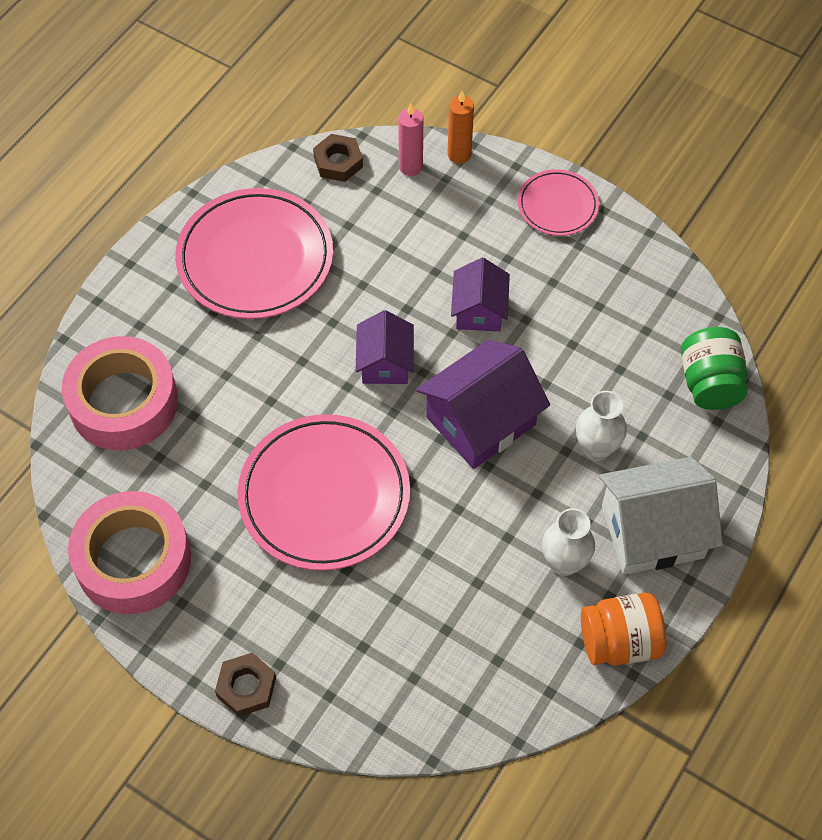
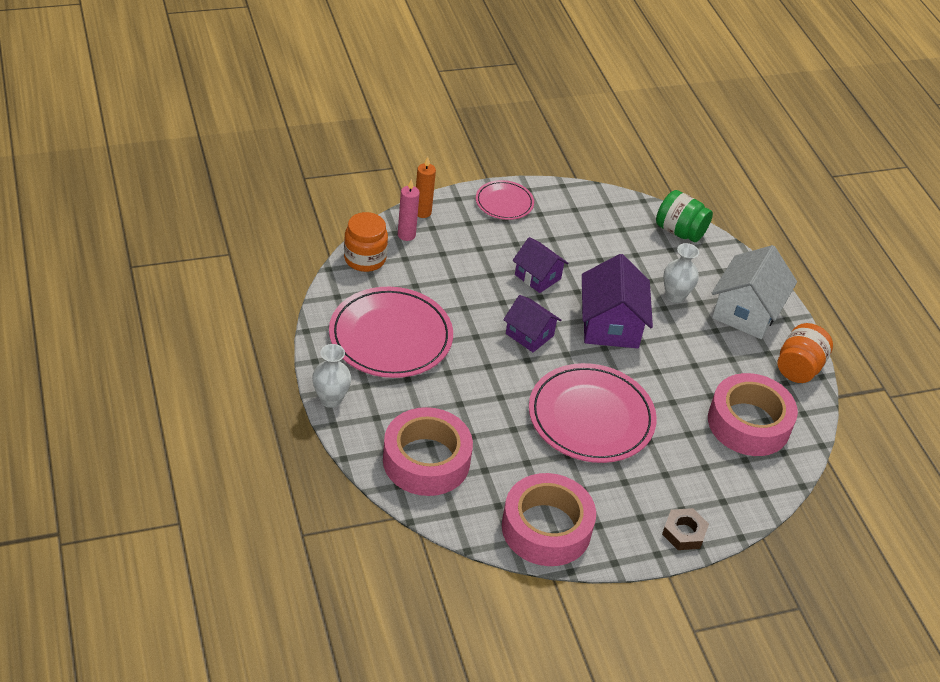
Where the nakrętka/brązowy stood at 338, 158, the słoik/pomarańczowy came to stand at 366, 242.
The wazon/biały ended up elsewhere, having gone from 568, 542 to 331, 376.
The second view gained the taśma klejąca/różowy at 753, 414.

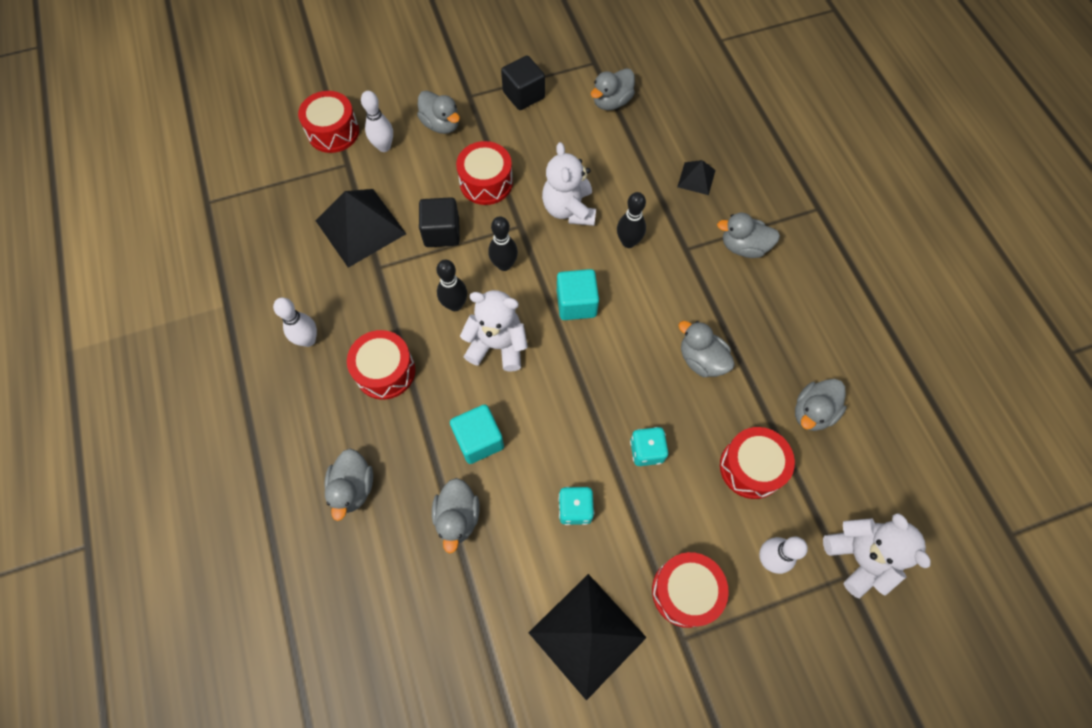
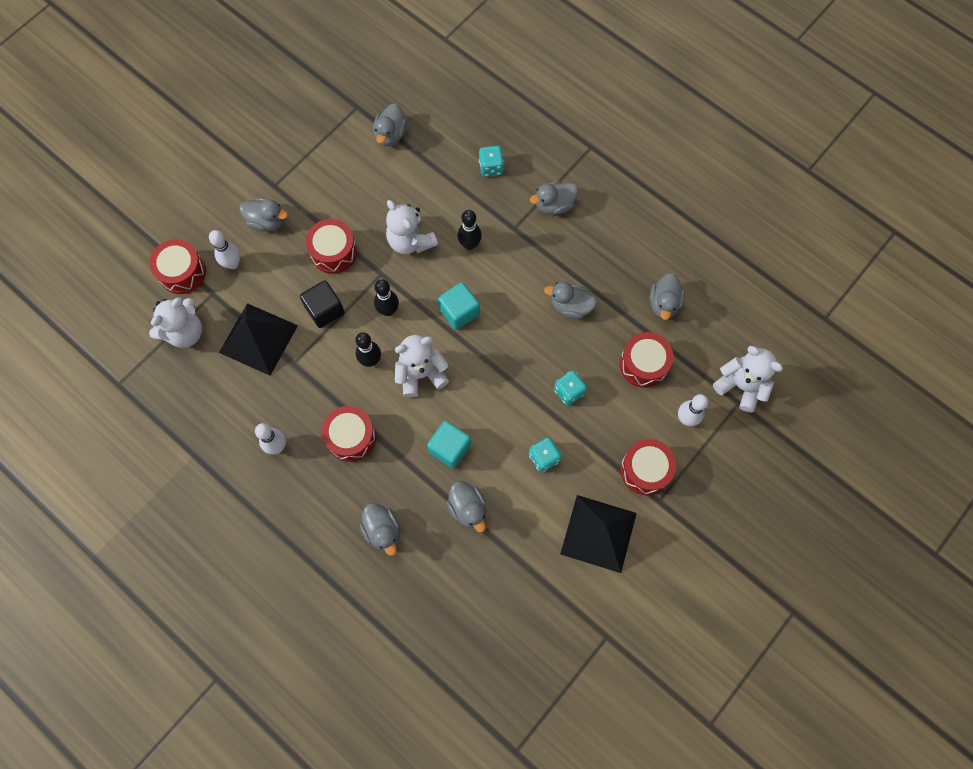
The second view lost the sześcian/czarny at 523, 82.
Where the piramida/czarny stood at 696, 177, the kostka do gry/turkusowy came to stand at 491, 161.
The second view gained the miś/biały at 175, 322.

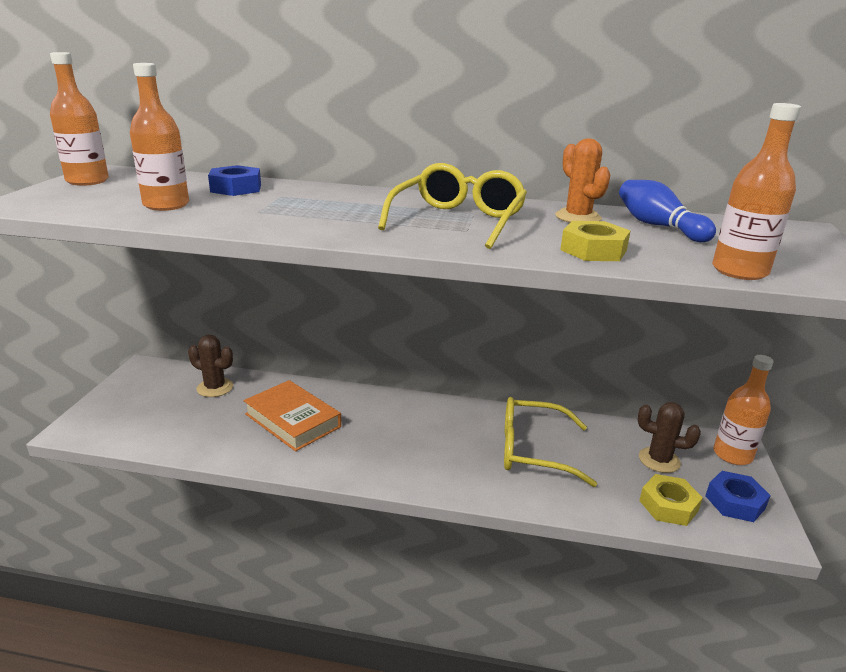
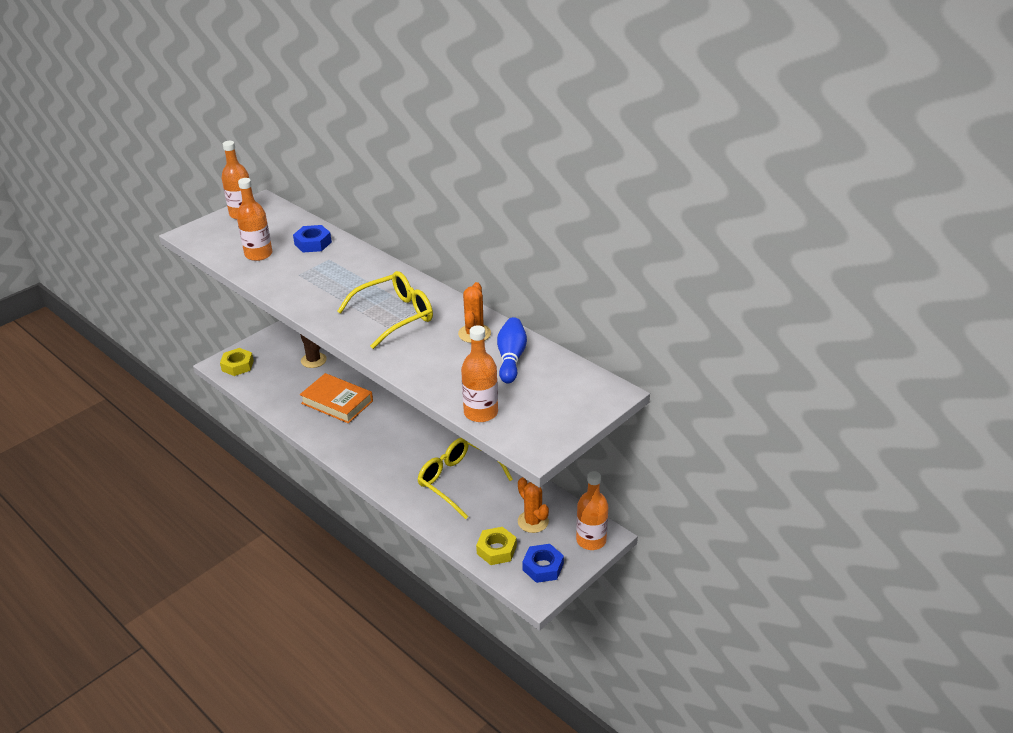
The nakrętka/żółty ended up elsewhere, having gone from 595, 241 to 237, 362.
The książka/pomarańczowy at 292, 415 ended up facing another way, 45 degrees counterclockwise from before.
What was the kaktus/brązowy at 669, 437 turned into the kaktus/pomarańczowy at 533, 505.

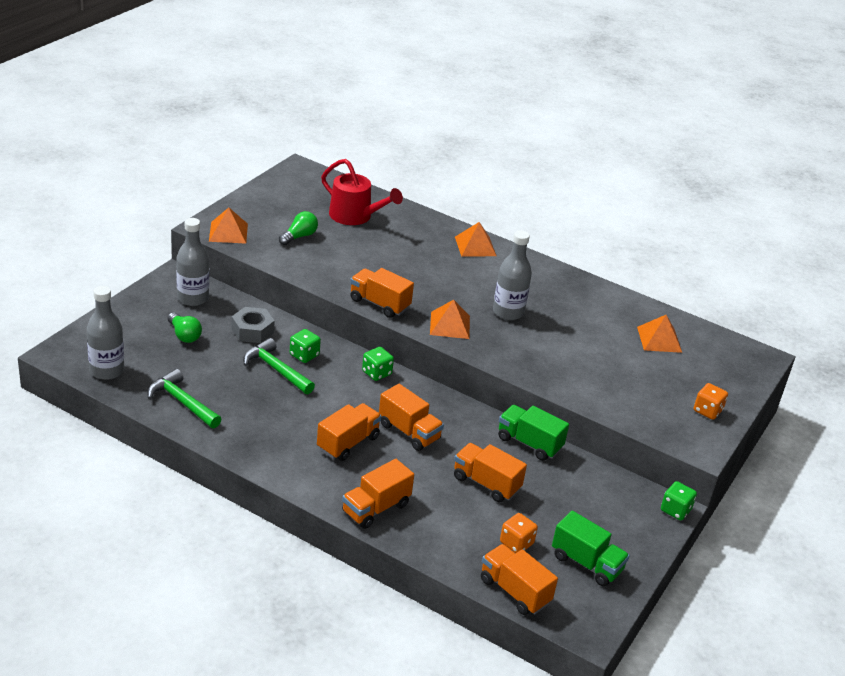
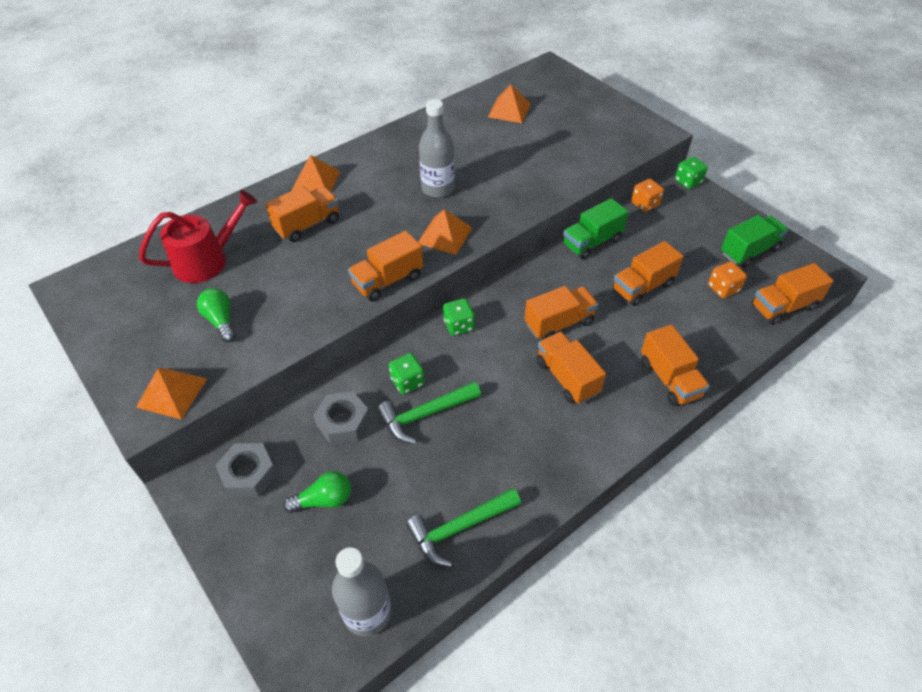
Where the butelka/szary stood at 192, 262, the nakrętka/szary came to stand at 246, 470.
The kostka do gry/pomarańczowy ended up elsewhere, having gone from 711, 401 to 647, 195.
The second view gained the ciężarówka/pomarańczowy at 302, 214.

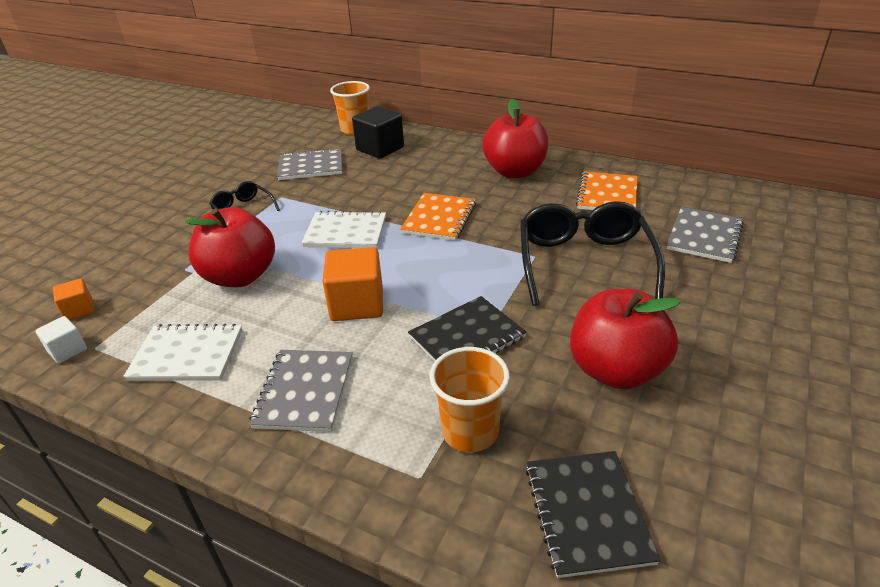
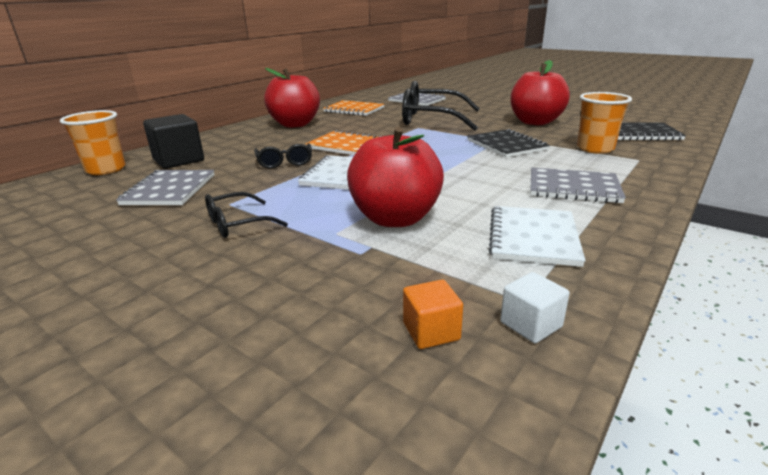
The second view lost the sześcian/pomarańczowy at 352, 284.
The second view gained the okulary/czarny at 283, 156.

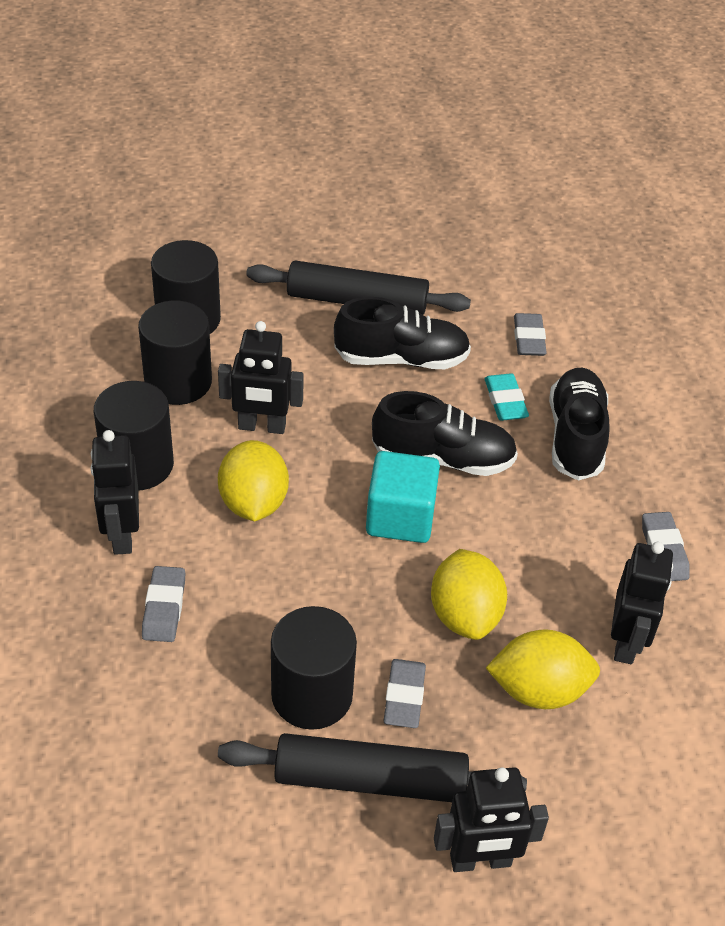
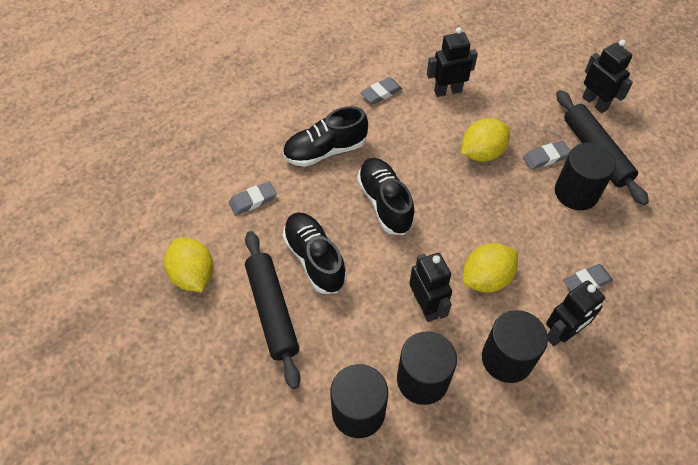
The second view lost the gumka do mazania/turkusowy at 506, 397.
The second view lost the sześcian/turkusowy at 403, 497.
The cytryna/żółty ended up elsewhere, having gone from 543, 669 to 188, 264.

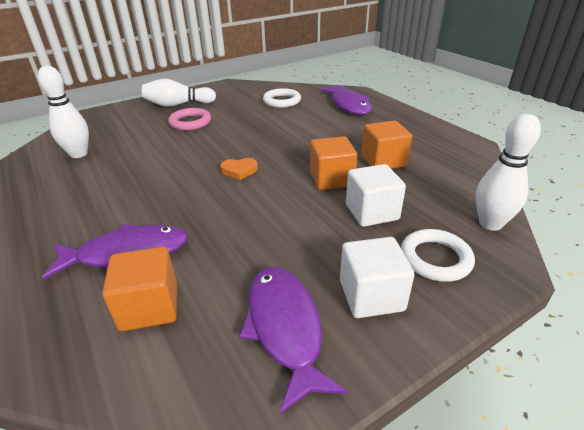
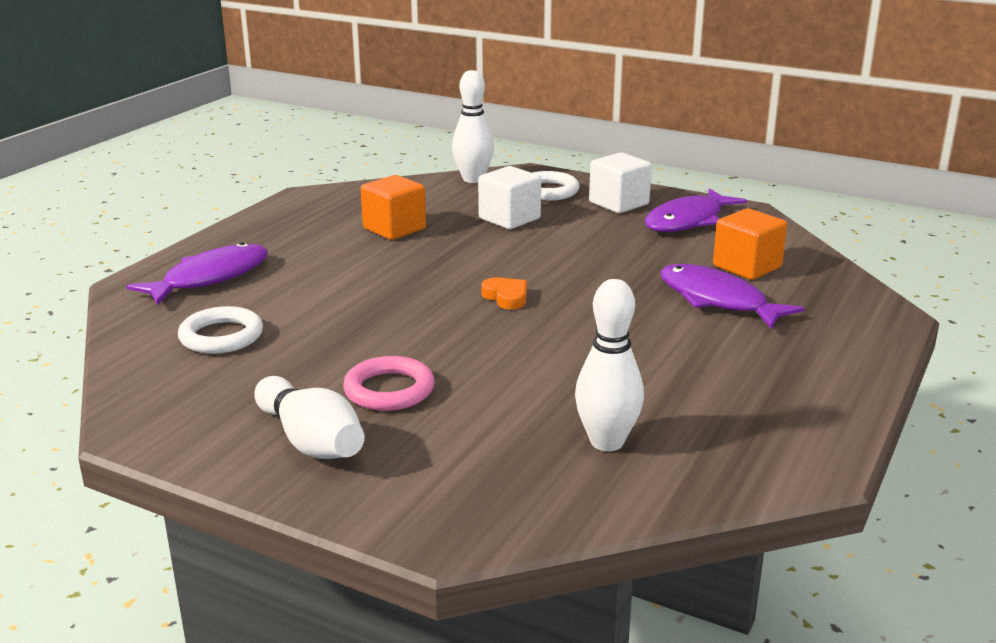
The second view lost the sześcian/pomarańczowy at 333, 163.

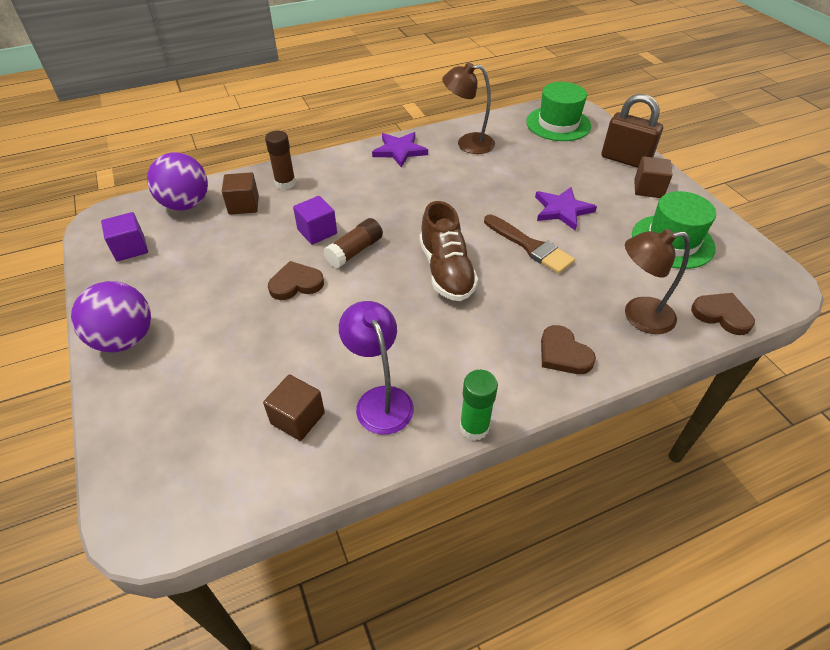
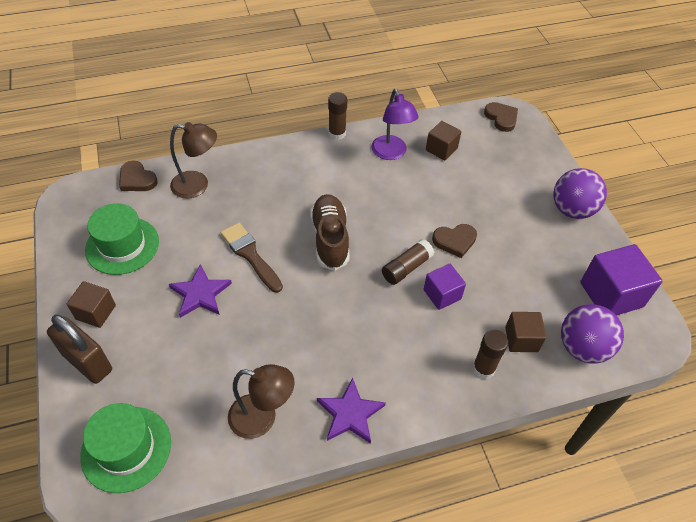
The size of the sześcian/fioletowy at 124, 236 changed by a factor of 1.67.
The serce/brązowy ended up elsewhere, having gone from 568, 349 to 501, 117.
What was the klej w sztyfcie/zielony at 478, 405 turned into the klej w sztyfcie/brązowy at 337, 116.

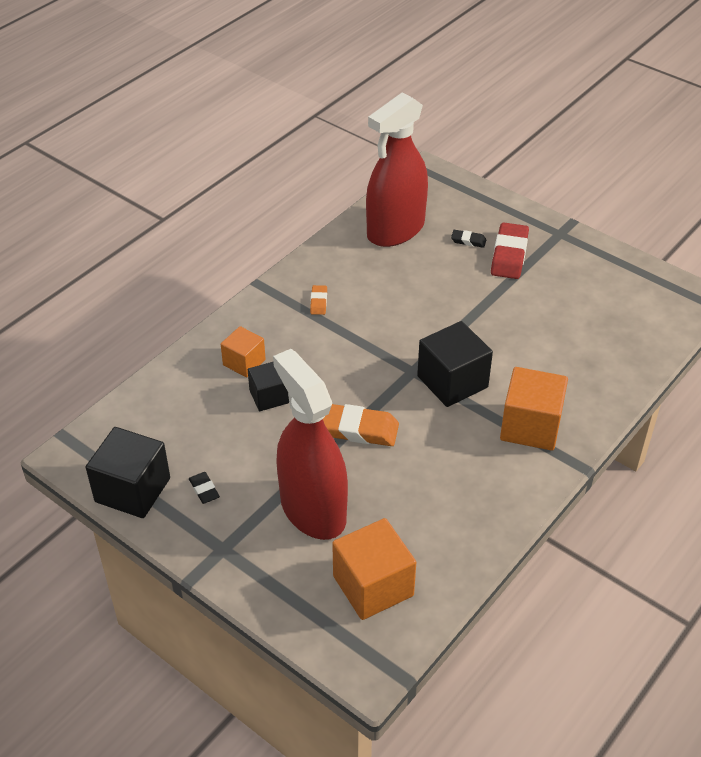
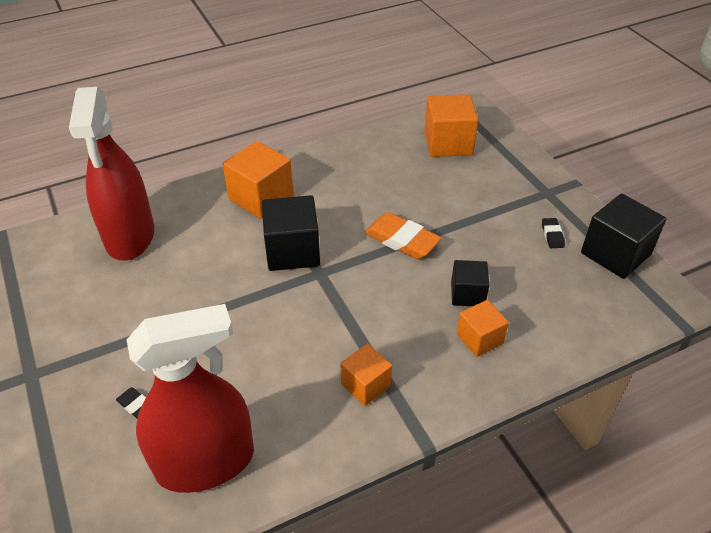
The second view lost the gumka do mazania/czerwony at 510, 250.
Where the gumka do mazania/pomarańczowy stood at 318, 300, the sześcian/pomarańczowy came to stand at 366, 375.
The spryskiwacz/czerwony ended up elsewhere, having gone from 310, 444 to 111, 173.

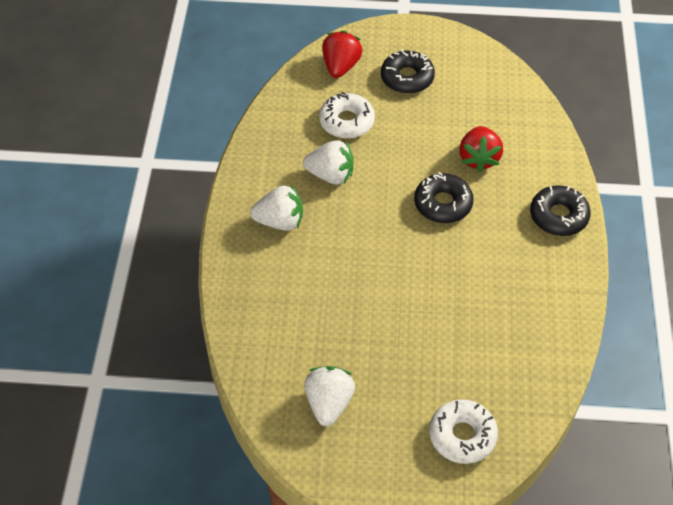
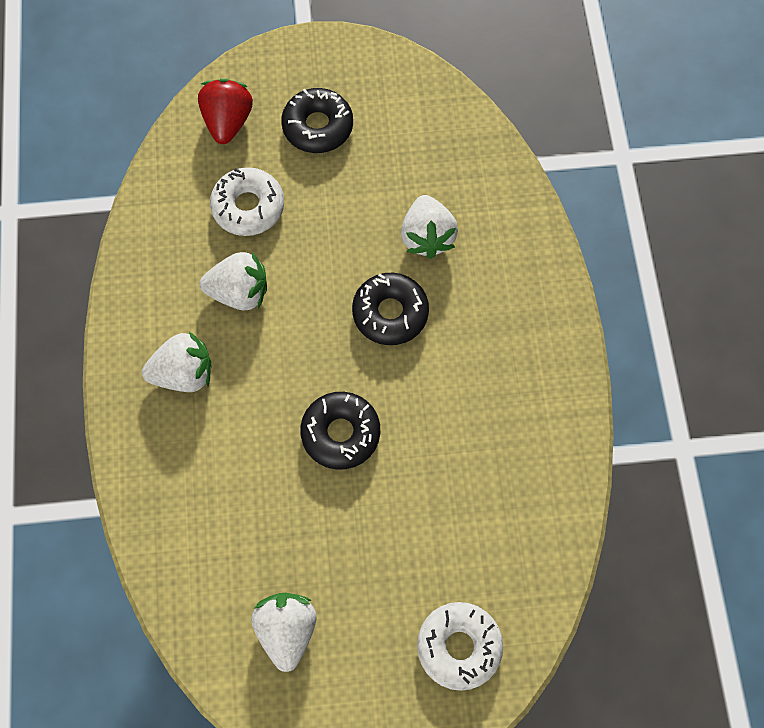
What was the truskawka/czerwony at 481, 149 turned into the truskawka/biały at 429, 227.
The donut/czarny ended up elsewhere, having gone from 560, 210 to 340, 431.

